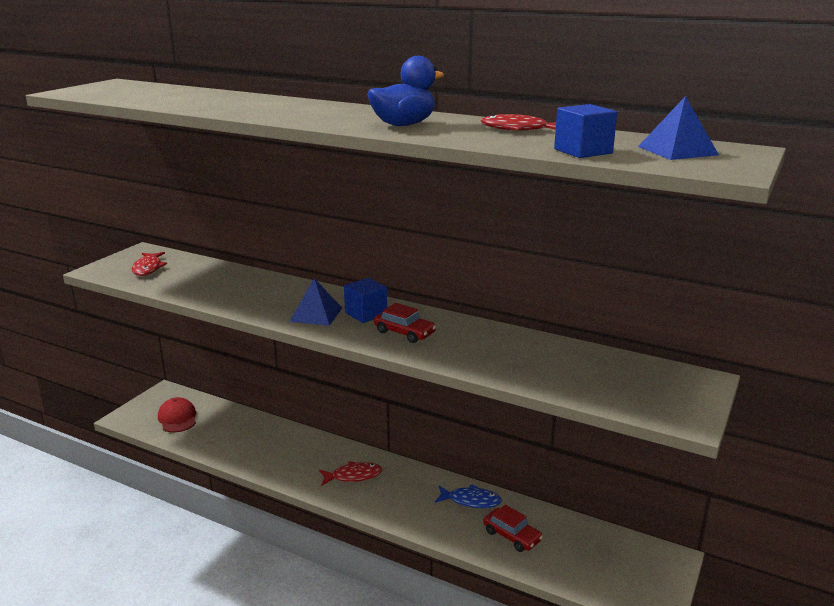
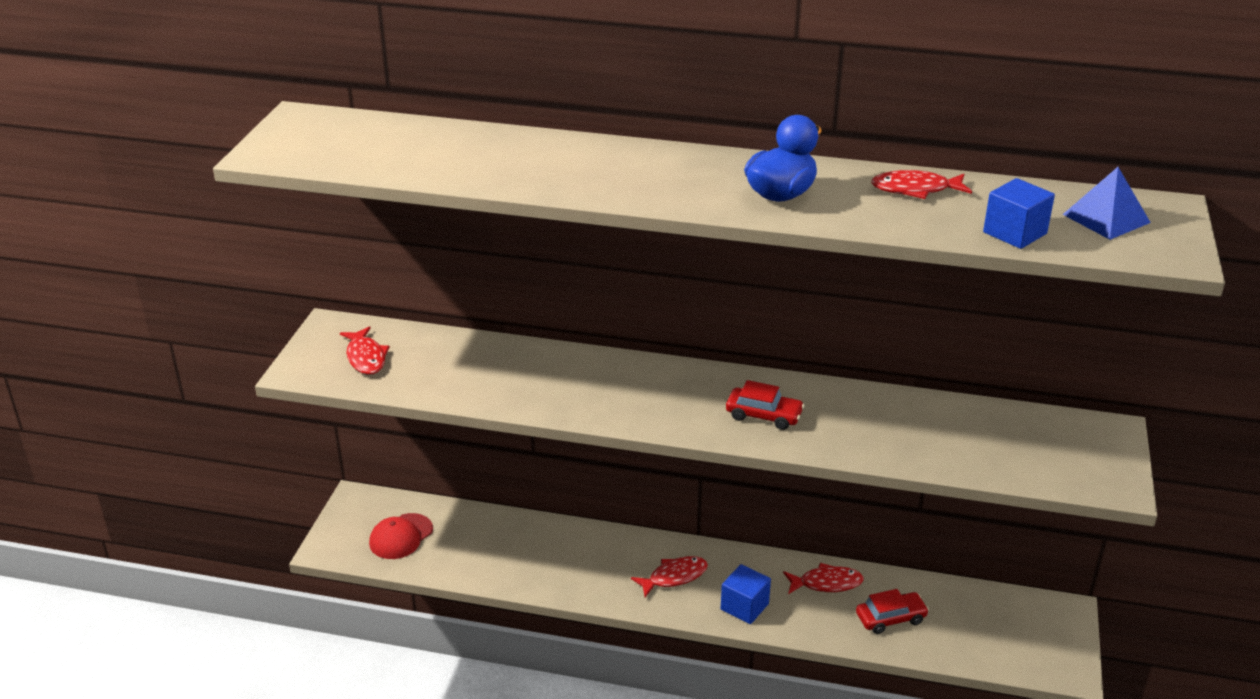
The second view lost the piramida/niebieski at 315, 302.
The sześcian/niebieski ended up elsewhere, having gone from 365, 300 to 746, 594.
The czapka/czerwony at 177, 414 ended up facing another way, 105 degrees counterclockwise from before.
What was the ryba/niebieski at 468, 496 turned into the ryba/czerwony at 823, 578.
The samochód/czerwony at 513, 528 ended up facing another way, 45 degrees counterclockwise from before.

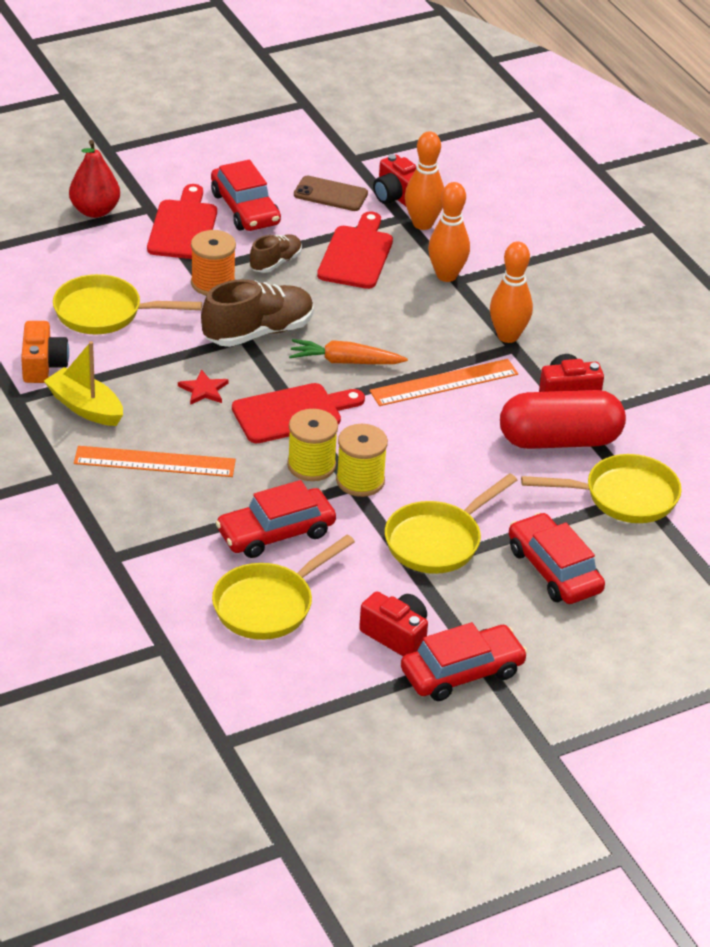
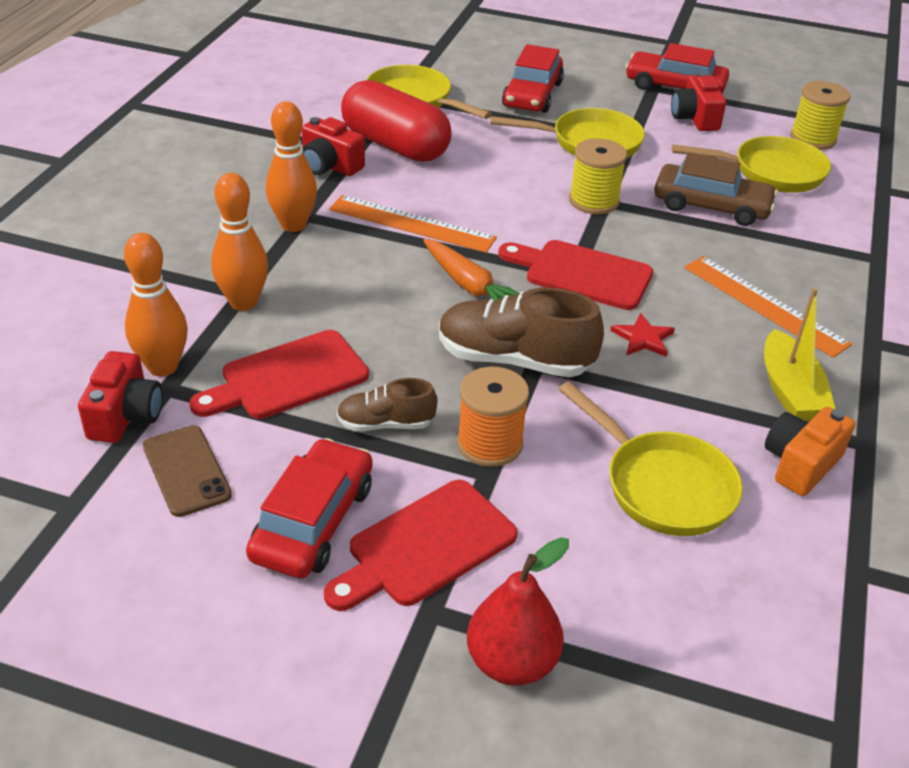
The szpulka/żółty ended up elsewhere, having gone from 312, 445 to 820, 115.
What was the samochód/czerwony at 275, 519 turned into the samochód/brązowy at 716, 189.

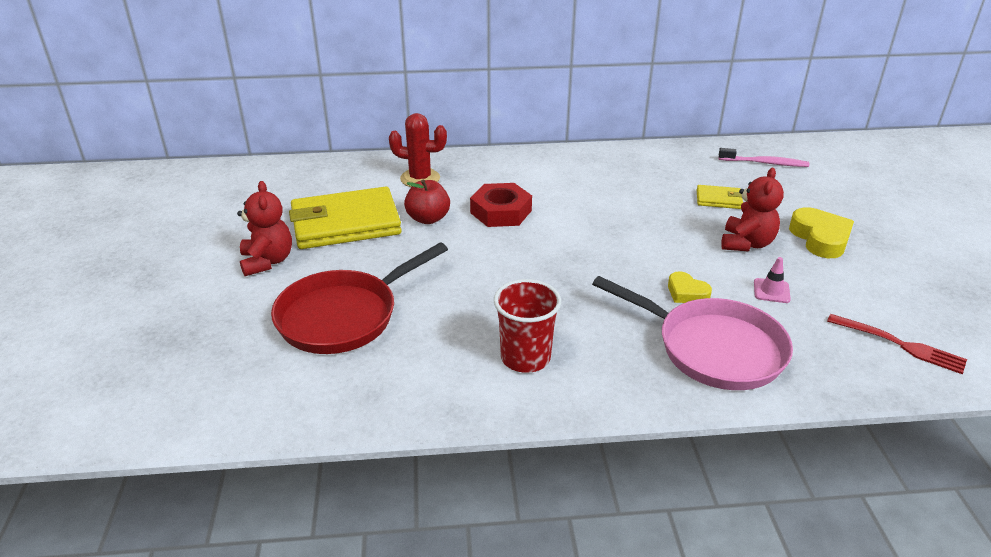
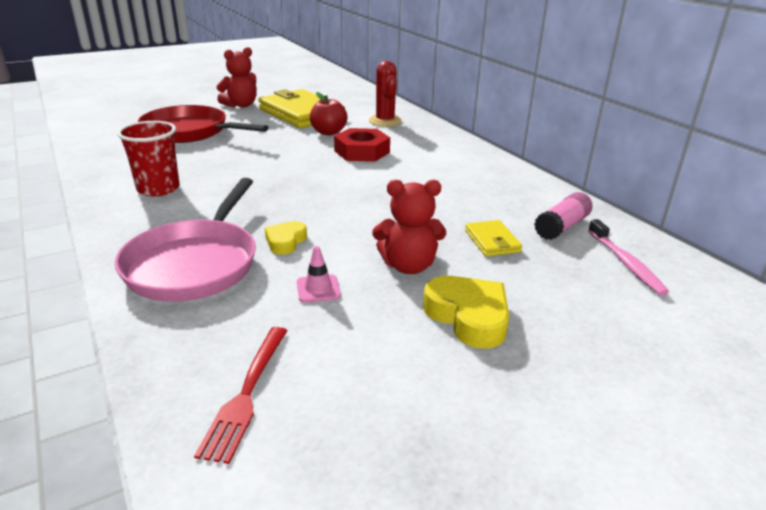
The serce/żółty at 821, 232 ended up facing another way, 90 degrees counterclockwise from before.
The second view gained the klej w sztyfcie/różowy at 563, 216.

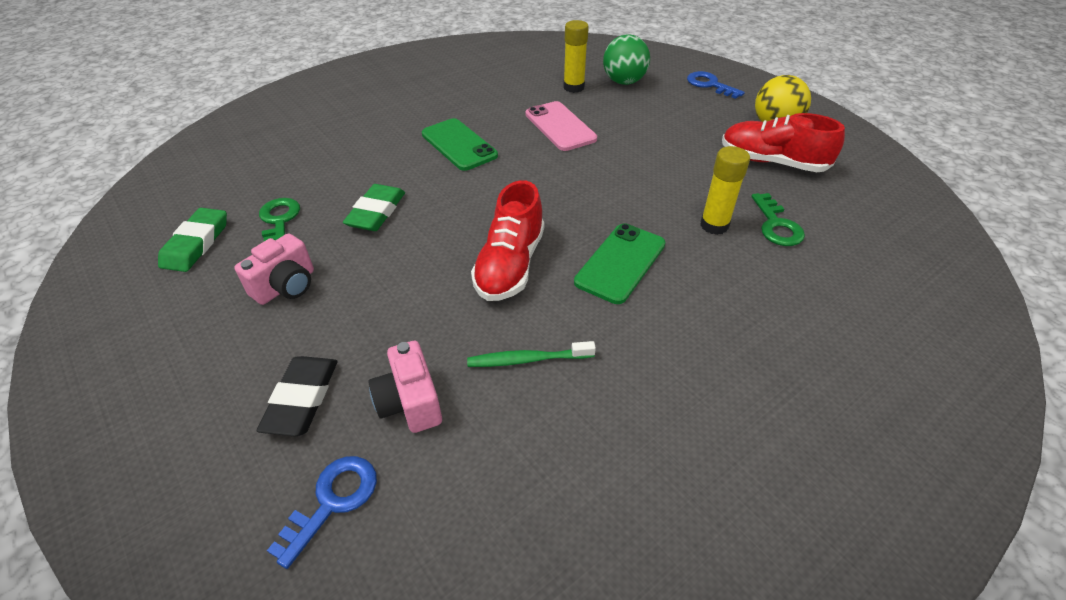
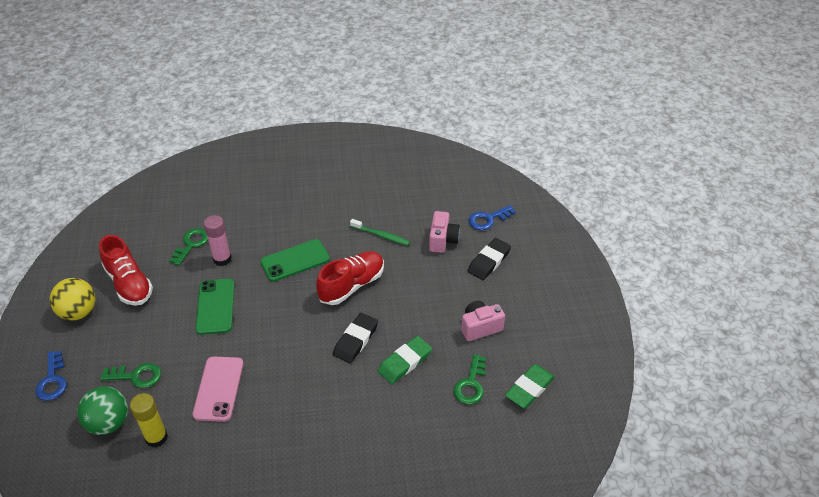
The telefon/zielony ended up elsewhere, having gone from 460, 144 to 215, 307.
What was the klej w sztyfcie/żółty at 725, 190 turned into the klej w sztyfcie/różowy at 218, 240.
The second view gained the gumka do mazania/czarny at 355, 338.
The second view gained the klucz/zielony at 130, 375.

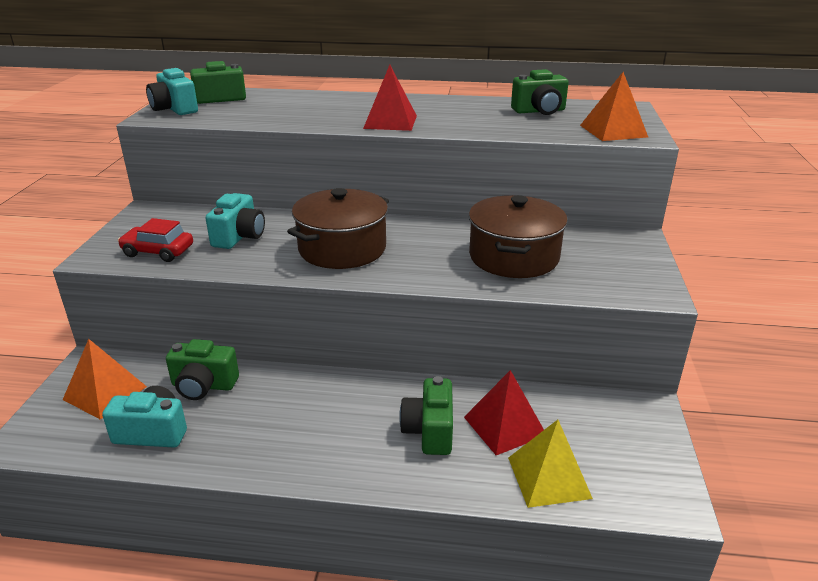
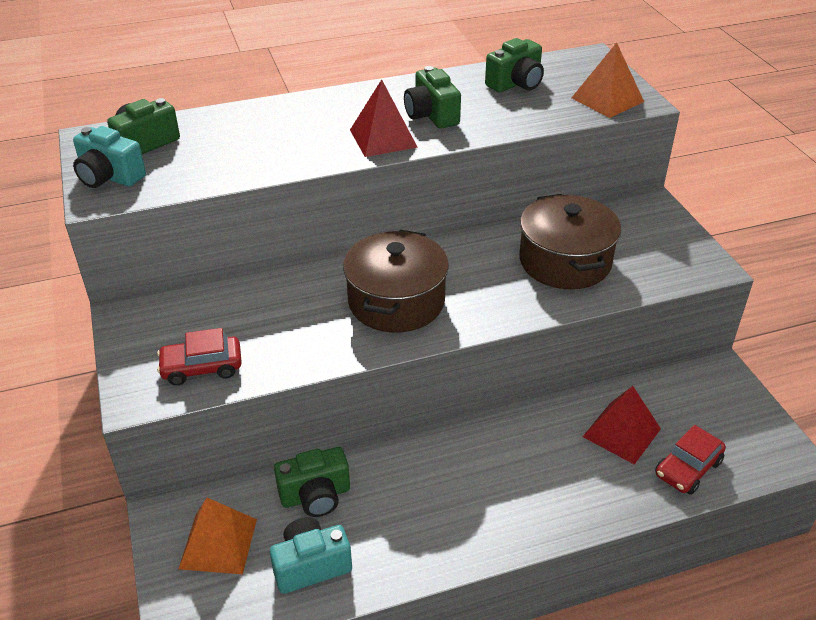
The second view lost the aparat fotograficzny/turkusowy at 235, 221.
The aparat fotograficzny/zielony ended up elsewhere, having gone from 426, 415 to 432, 97.
Where the piramida/żółty stood at 550, 464, the samochód/czerwony came to stand at 690, 460.

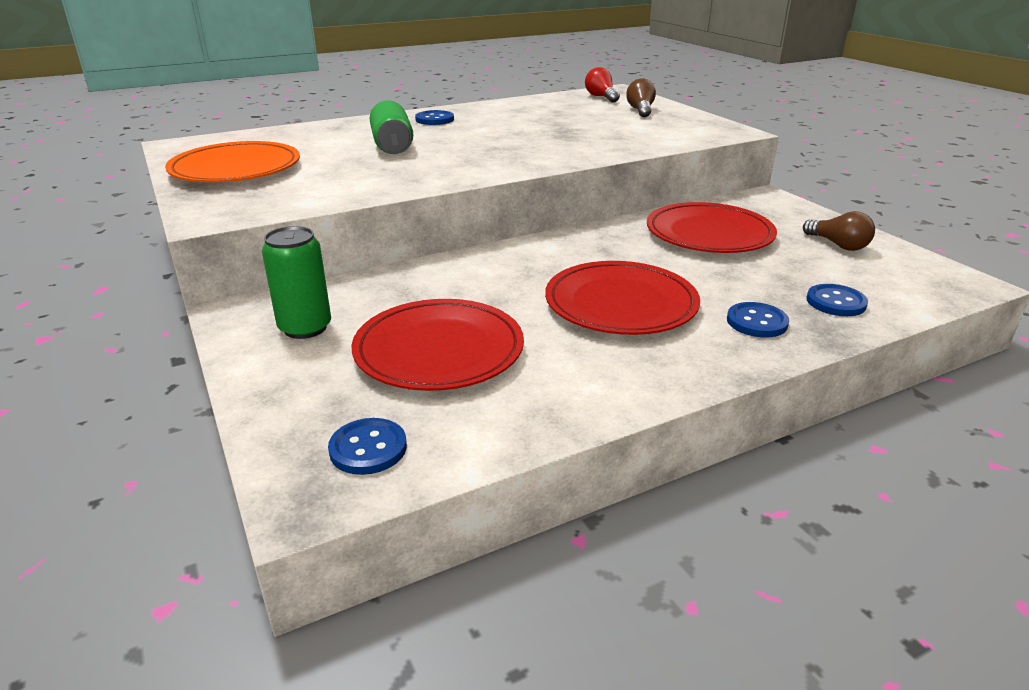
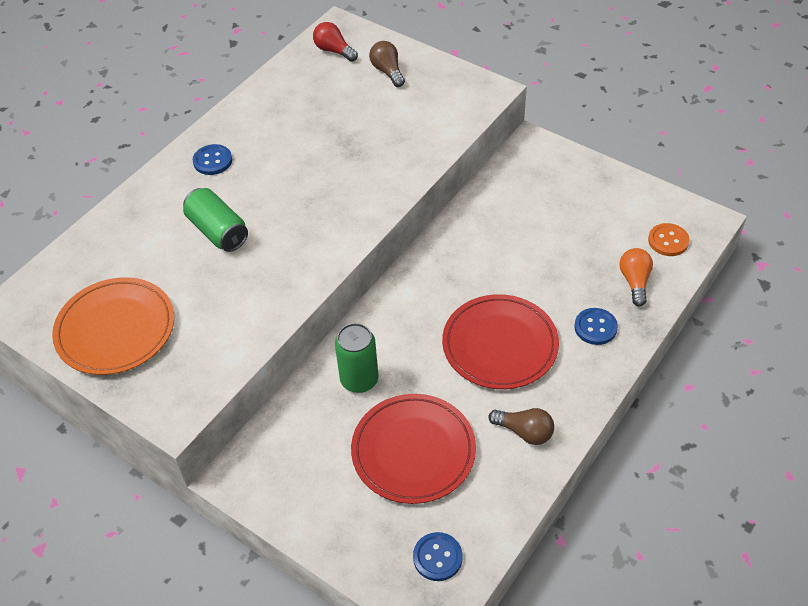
The second view lost the talerz/czerwony at 712, 227.
The żarówka/brązowy ended up elsewhere, having gone from 839, 231 to 521, 426.
The puszka/zielony ended up elsewhere, having gone from 296, 282 to 357, 358.
Where the guzik/niebieski stood at 837, 300, the żarówka/pomarańczowy came to stand at 636, 277.
The second view gained the guzik/pomarańczowy at 669, 239.

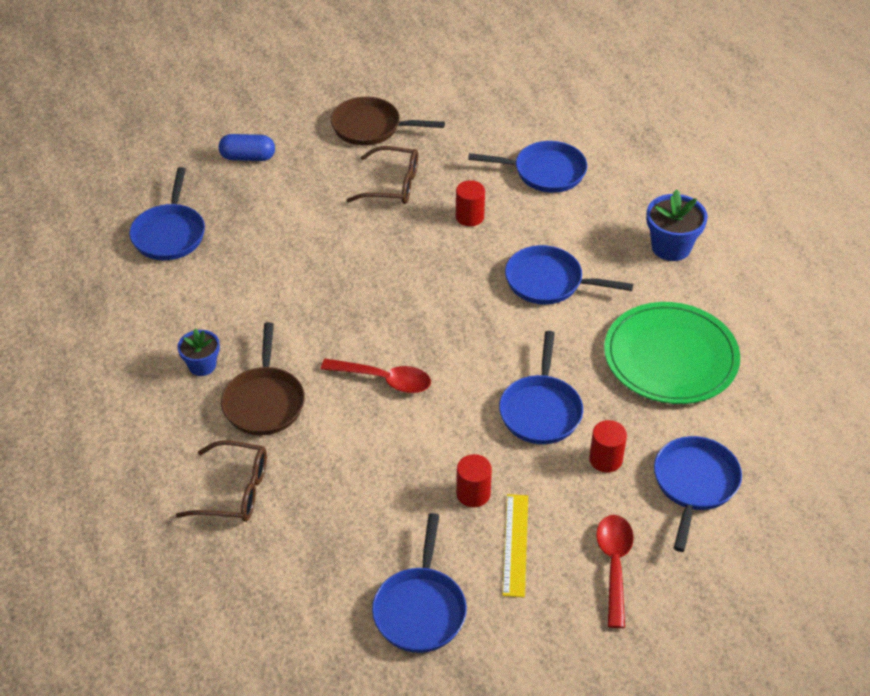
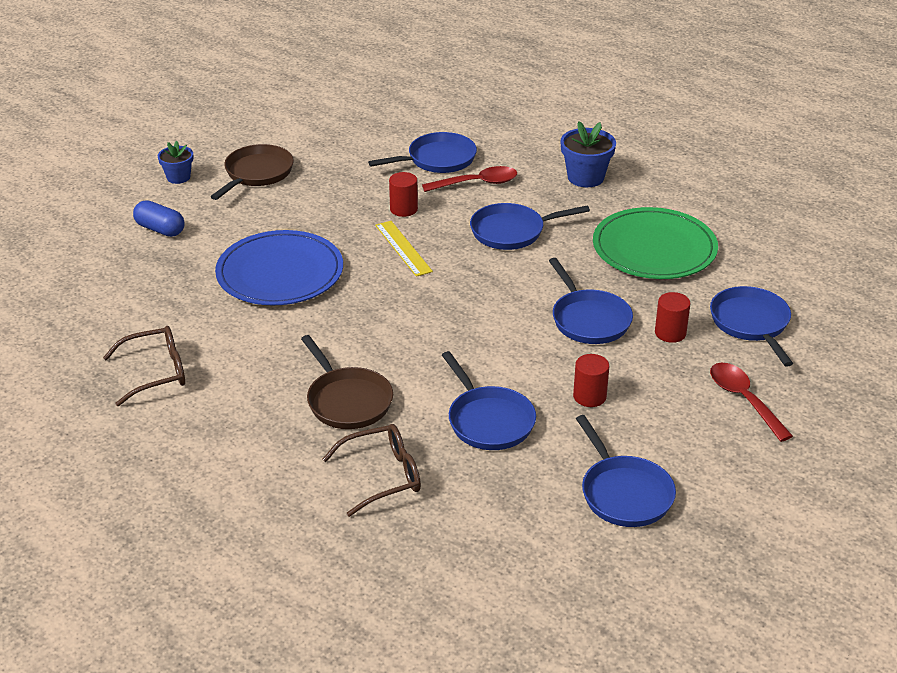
The patelnia/brązowy at 388, 121 ended up facing another way, 135 degrees clockwise from before.
The kapsułka/niebieski at 247, 147 ended up facing another way, 60 degrees clockwise from before.
The okulary/brązowy ended up elsewhere, having gone from 382, 175 to 144, 366.
The patelnia/niebieski ended up elsewhere, having gone from 167, 213 to 489, 400.
The doniczka/niebieski ended up elsewhere, having gone from 198, 352 to 175, 162.
The łyżka/czerwony ended up elsewhere, having gone from 376, 376 to 469, 179.
The linijka/żółty ended up elsewhere, having gone from 515, 545 to 404, 249.
The second view gained the talerz/niebieski at 279, 267.

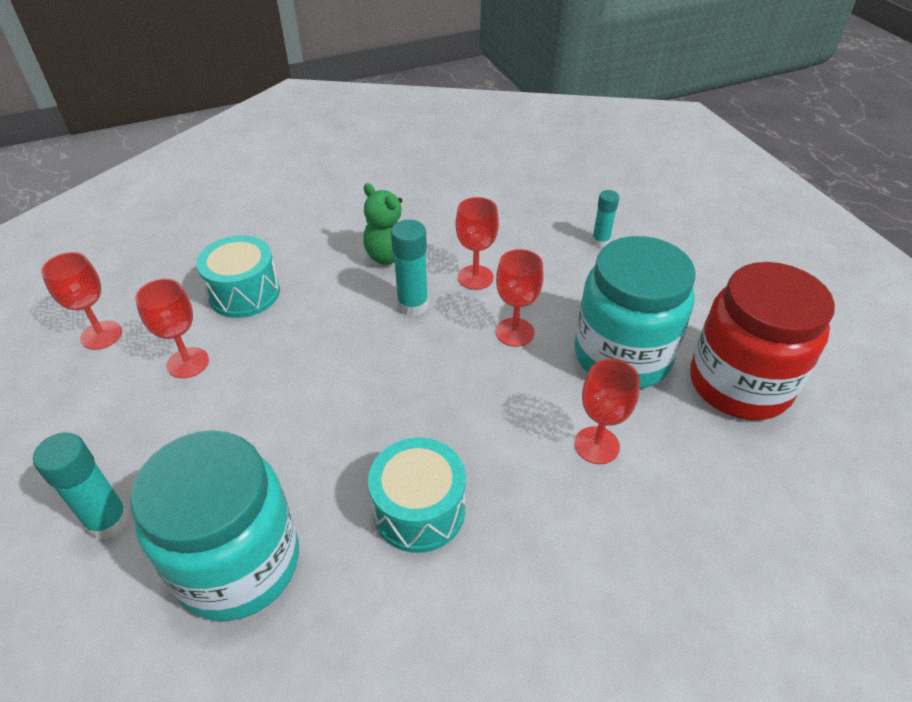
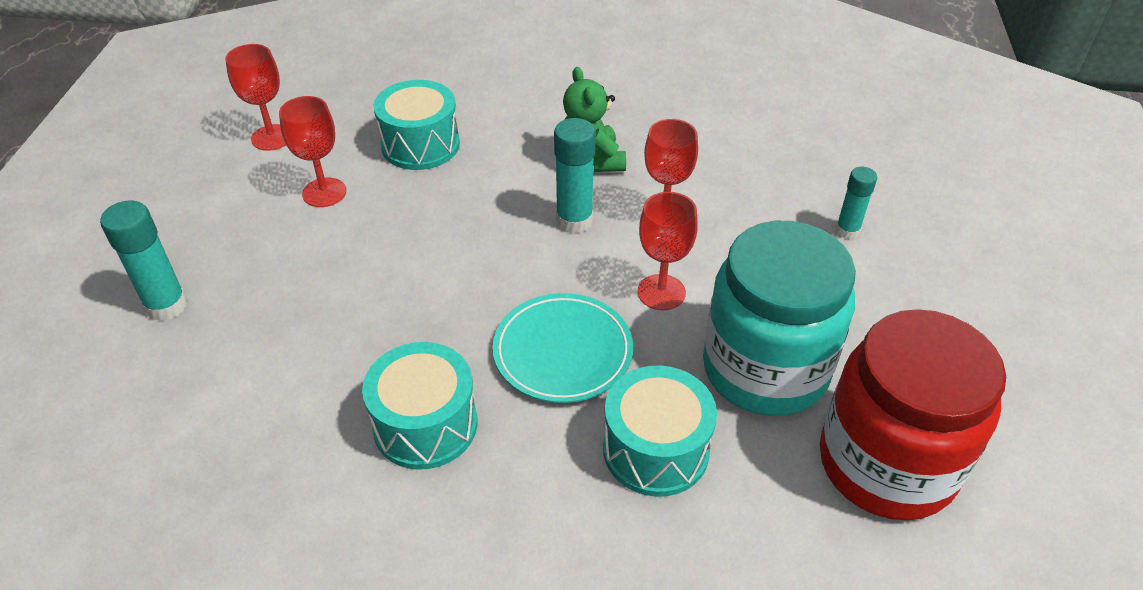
Where the kielich/czerwony stood at 607, 411, the bęben/turkusowy came to stand at 660, 431.
The second view lost the słoik/turkusowy at 214, 525.
The second view gained the talerz/turkusowy at 562, 348.

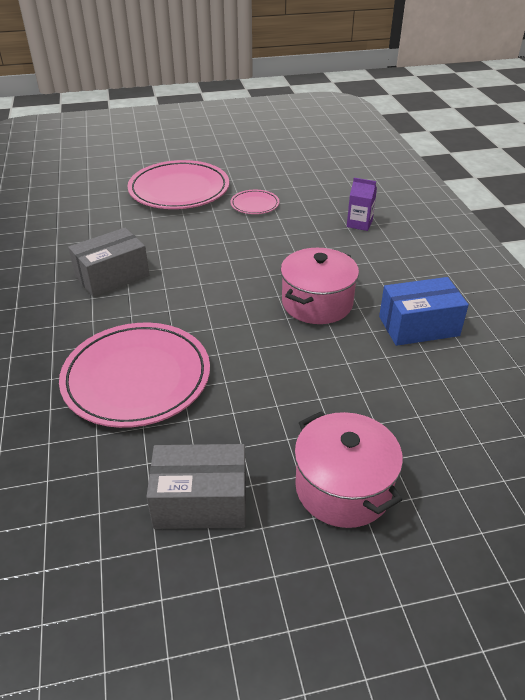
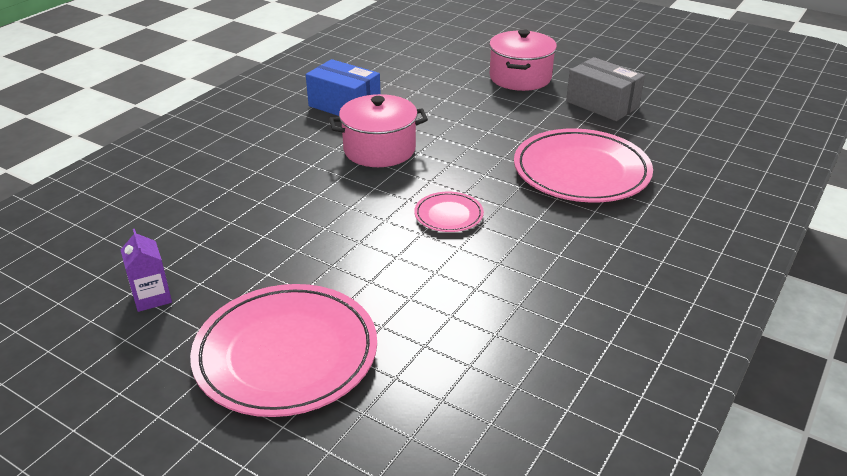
The karton mleka/fioletowy ended up elsewhere, having gone from 362, 204 to 146, 270.
The talerz/różowy ended up elsewhere, having gone from 254, 202 to 449, 212.
The second view lost the pudełko/szary at 108, 262.

